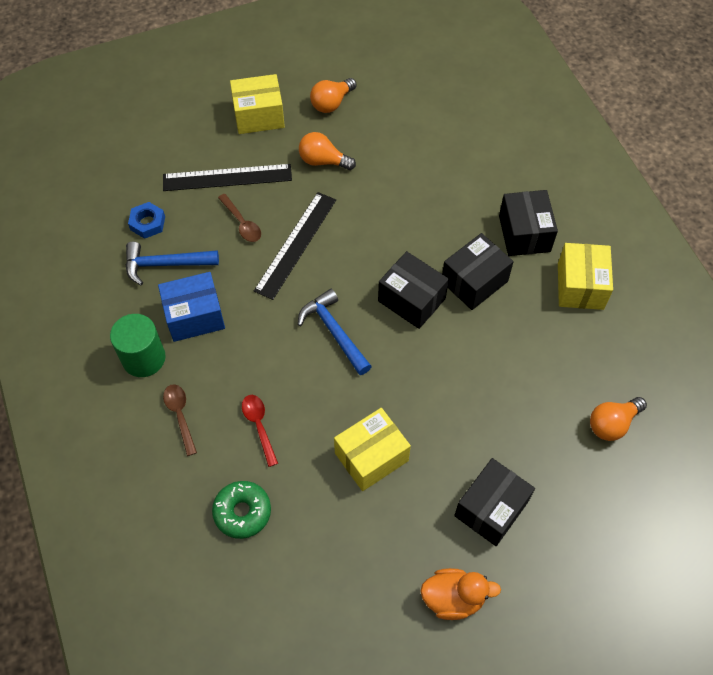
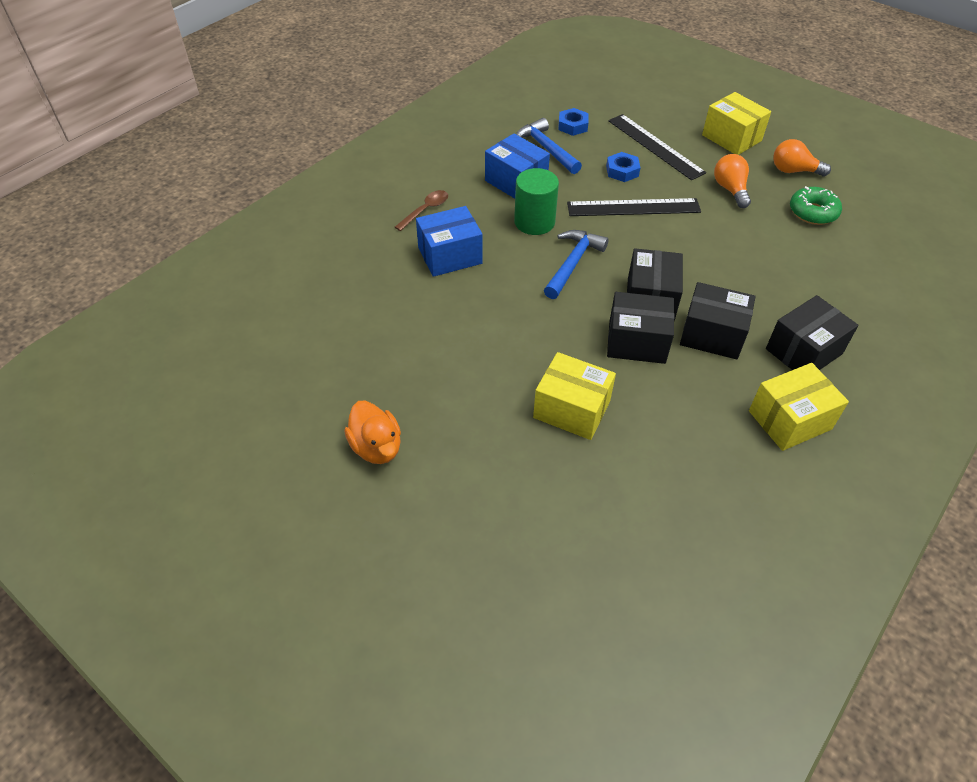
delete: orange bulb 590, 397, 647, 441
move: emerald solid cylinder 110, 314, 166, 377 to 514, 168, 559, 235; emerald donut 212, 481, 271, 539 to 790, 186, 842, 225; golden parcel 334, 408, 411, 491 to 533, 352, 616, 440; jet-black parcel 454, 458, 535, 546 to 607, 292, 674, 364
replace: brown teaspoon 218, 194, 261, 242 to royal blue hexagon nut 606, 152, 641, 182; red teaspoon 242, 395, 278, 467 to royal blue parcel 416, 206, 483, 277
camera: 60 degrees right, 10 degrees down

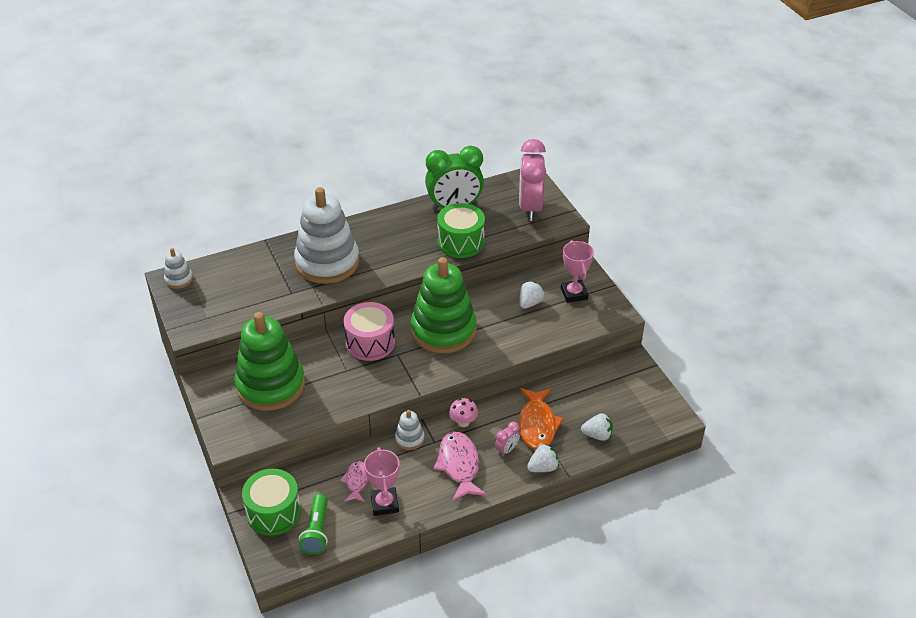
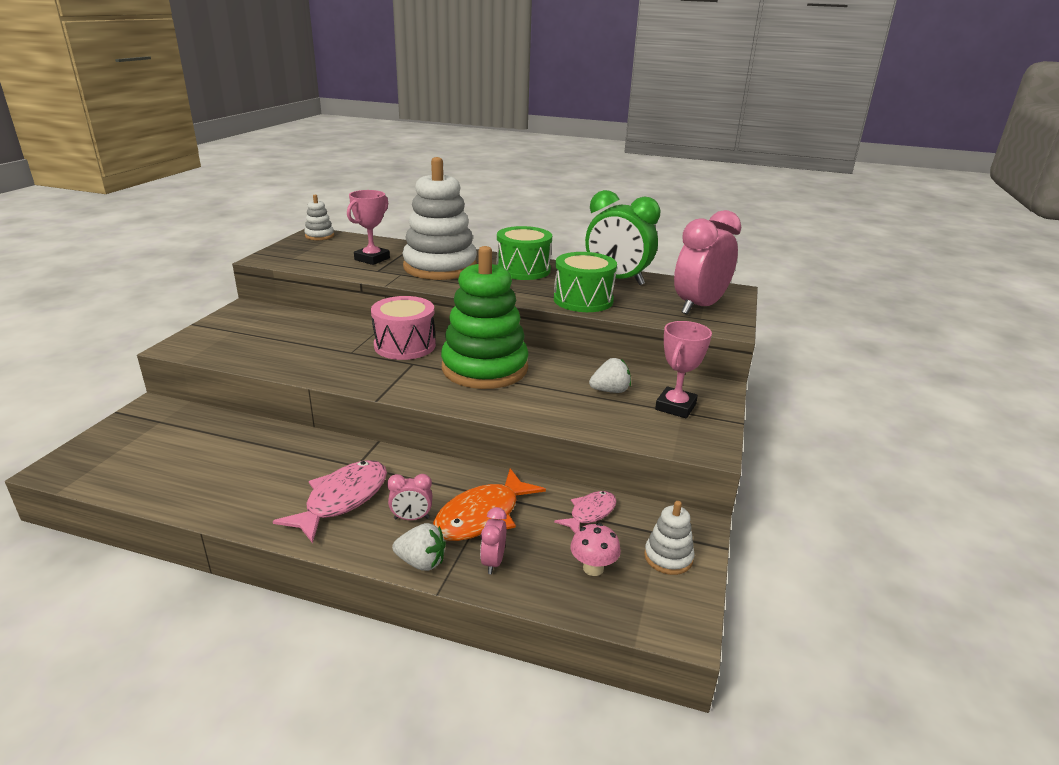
delete: emerald stacking rings 234, 312, 305, 411; emerald torch 299, 494, 328, 555; white toy strawberry 581, 413, 613, 441
insert: pink bedside clock 480, 507, 507, 574
move: emerald toy drum 242, 469, 301, 536 to 497, 226, 552, 280; pink toy fish 340, 461, 368, 502 to 554, 491, 616, 533; pink trophy 364, 447, 400, 516 to 347, 190, 390, 265; white stacking rings 395, 410, 425, 450 to 644, 501, 695, 575; pink toadstool 449, 398, 478, 427 to 570, 523, 621, 576
camera: 40 degrees right, 15 degrees down

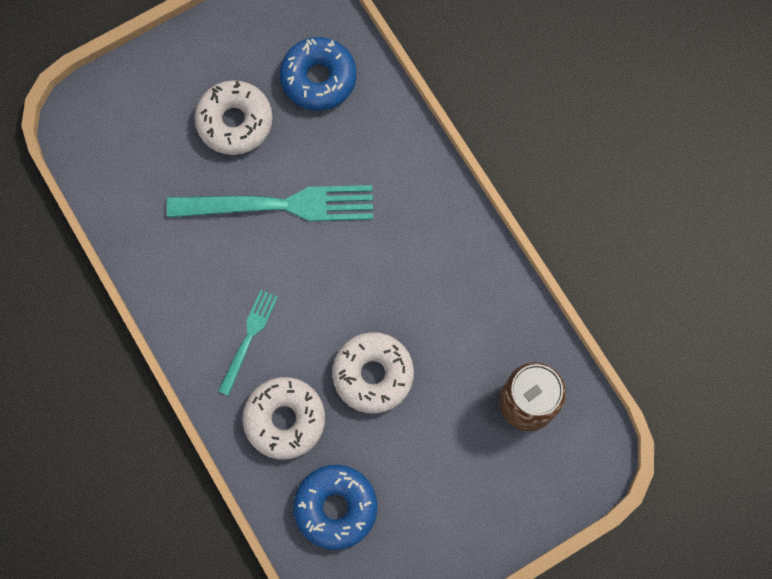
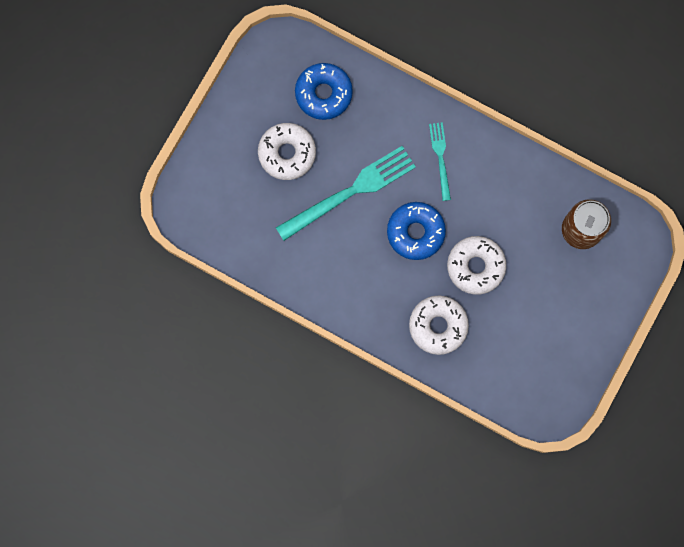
move: teal fork 218, 290, 278, 396 to 429, 122, 451, 201; royal blue donut 293, 465, 377, 550 to 387, 202, 446, 260
camera: 30 degrees left, 5 degrees up

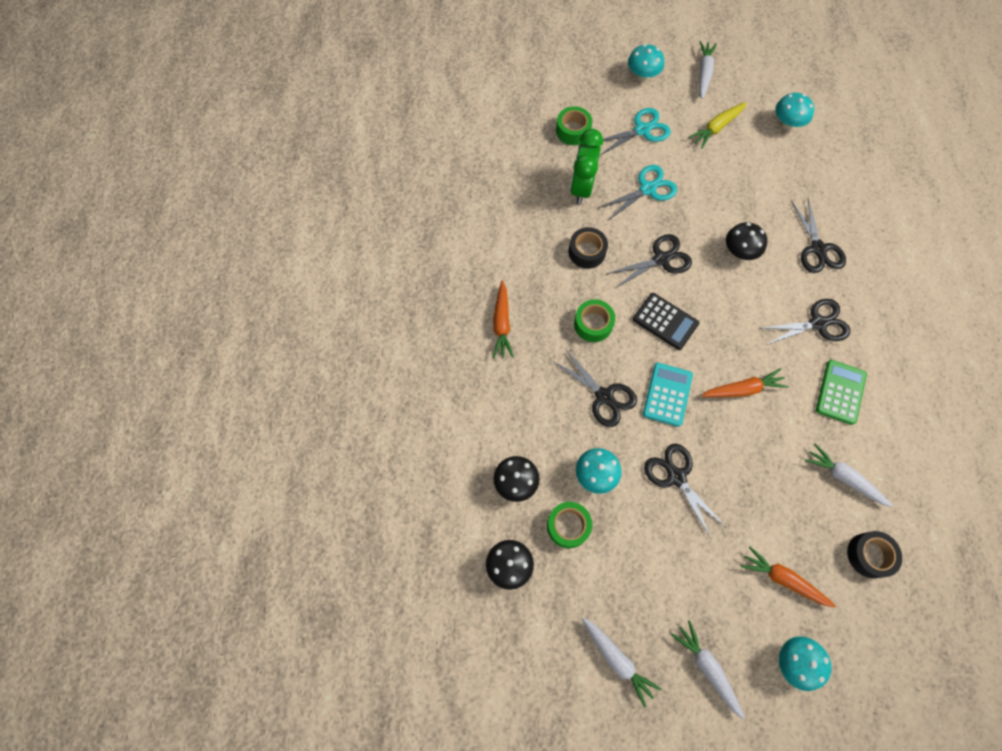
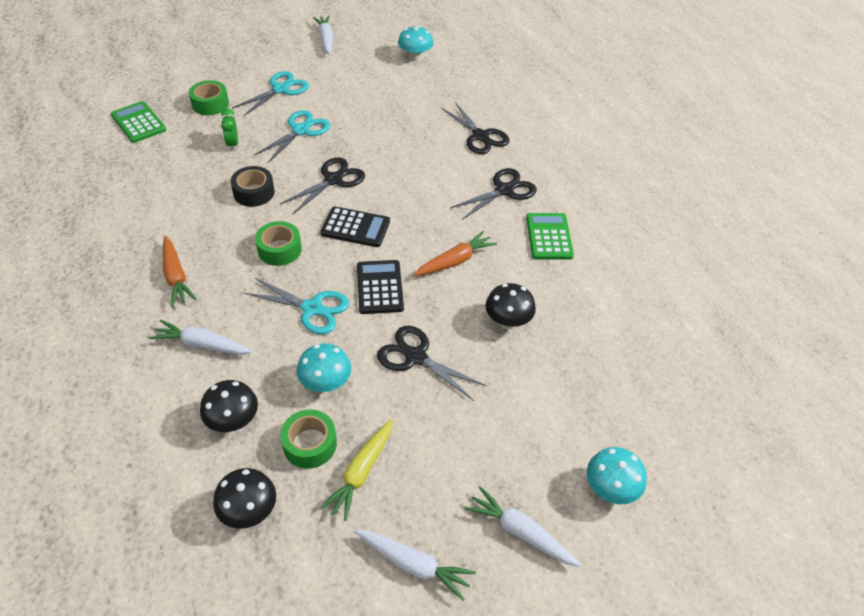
delete: teal toadstool 628, 44, 664, 81; orange toy carrot 741, 546, 836, 607; jet-black roll of tape 847, 531, 902, 578
insert: emerald pocket calculator 111, 101, 166, 143
move: golden toy carrot 689, 102, 747, 148 to 320, 419, 393, 521; jet-black toadstool 726, 222, 767, 260 to 485, 283, 536, 329; white toy carrot 805, 444, 893, 507 to 149, 319, 253, 355
recolor: jet-black pair of scissors 553, 349, 637, 427 to teal pair of scissors 244, 277, 349, 334; teal pocket calculator 643, 363, 693, 427 to jet-black pocket calculator 357, 260, 404, 314
resize: emerald bedside clock 570, 129, 603, 204 = 221, 108, 238, 151 x0.53
camera: 25 degrees left, 20 degrees down

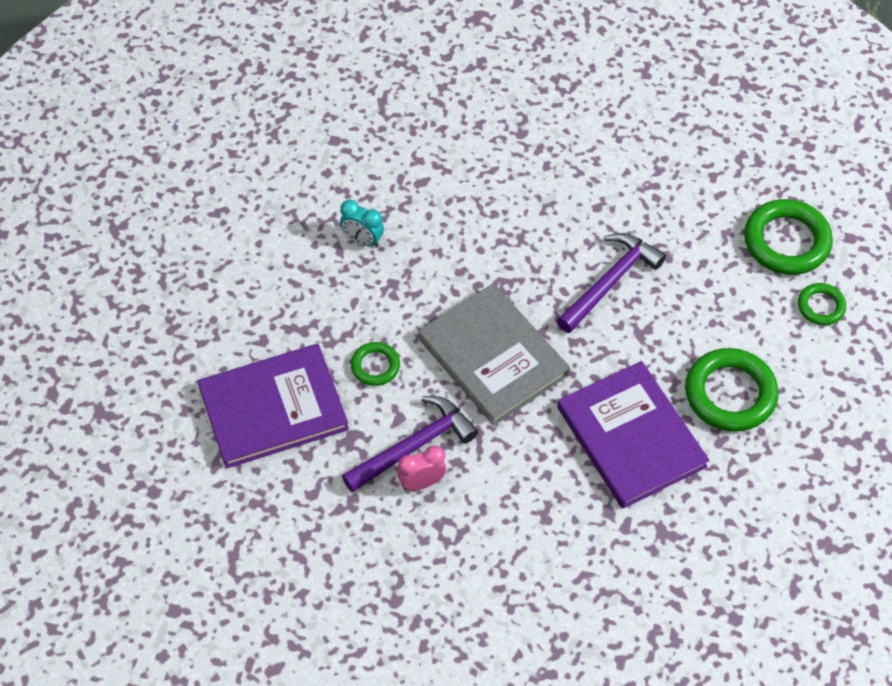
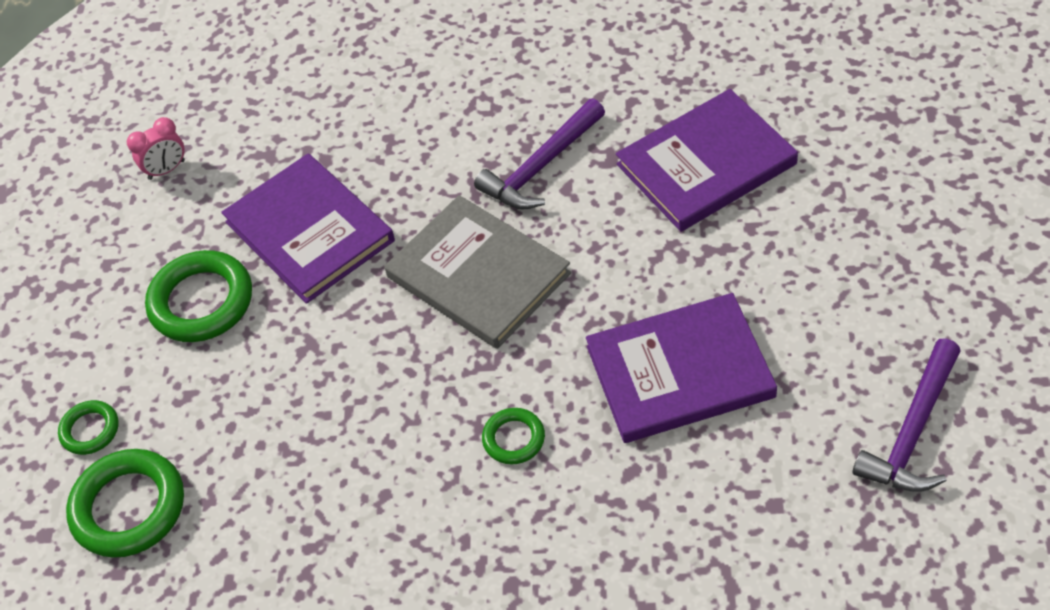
move: emerald torus 351, 342, 400, 386 to 482, 408, 545, 464; pink bedside clock 397, 446, 446, 491 to 127, 117, 185, 180; purple claw hammer 557, 233, 666, 333 to 853, 338, 960, 492
replace: teal bedside clock 340, 199, 384, 247 to purple hardcover 586, 293, 777, 443
camera: 175 degrees right, 5 degrees down

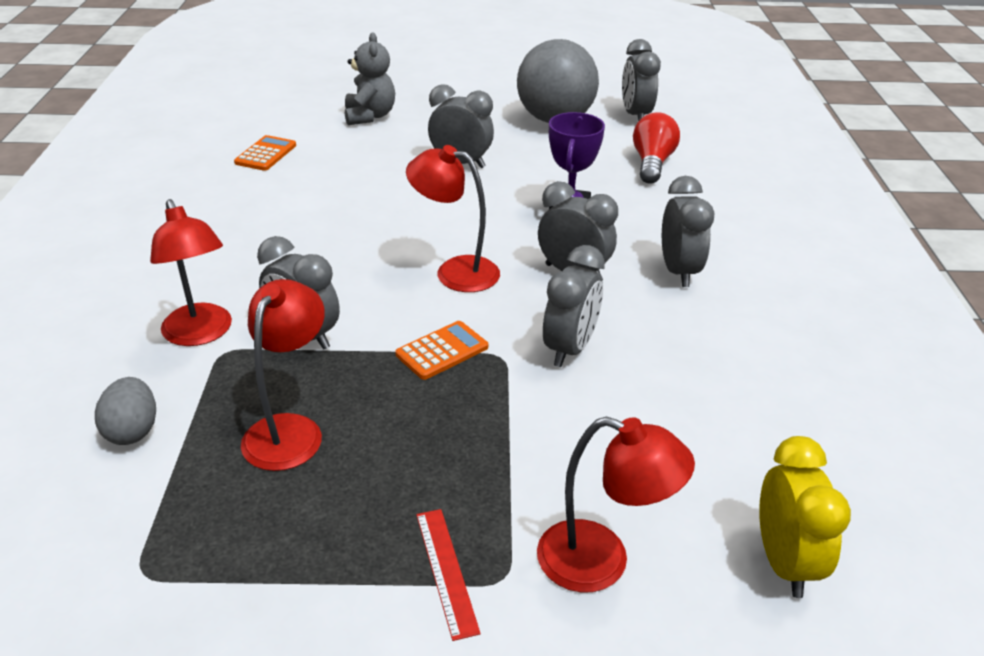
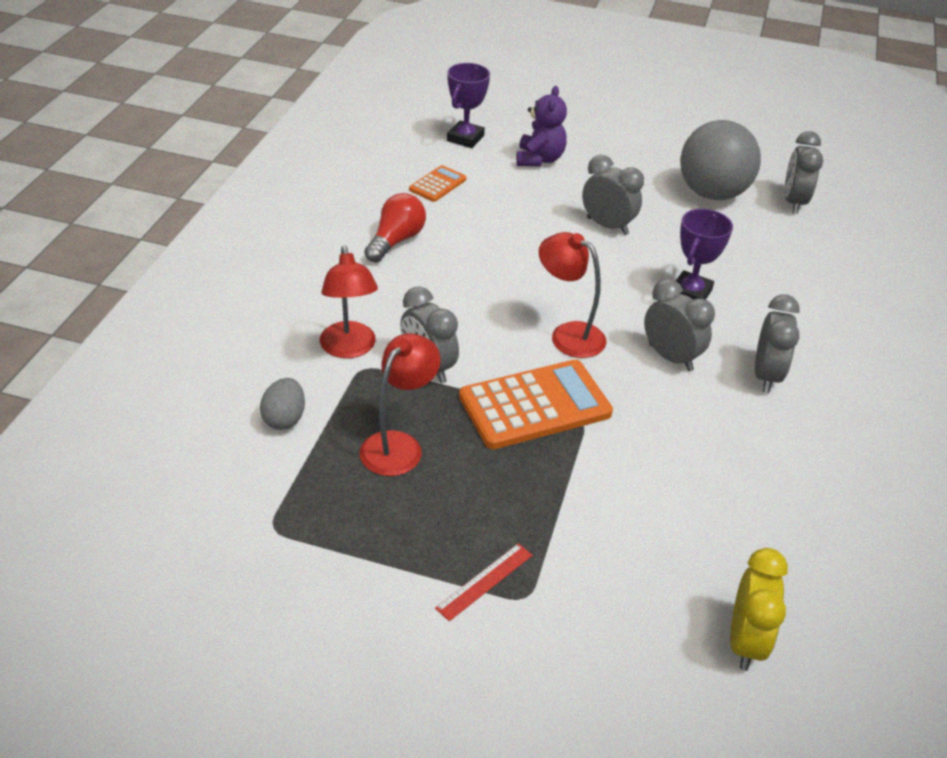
delete: red lamp 537, 417, 695, 592; grey bedside clock 543, 245, 605, 367
insert: purple trophy 447, 63, 490, 148
move: red bulb 633, 112, 680, 184 to 364, 193, 426, 262
recolor: grey stuffed bear 345, 32, 395, 125 to purple stuffed bear 516, 86, 567, 166
rotate: red ruler 416, 509, 481, 641 = 435, 543, 533, 621 45 degrees clockwise
resize: orange pocket calculator 395, 321, 488, 380 = 459, 360, 613, 449 x1.97
camera: 15 degrees right, 5 degrees up

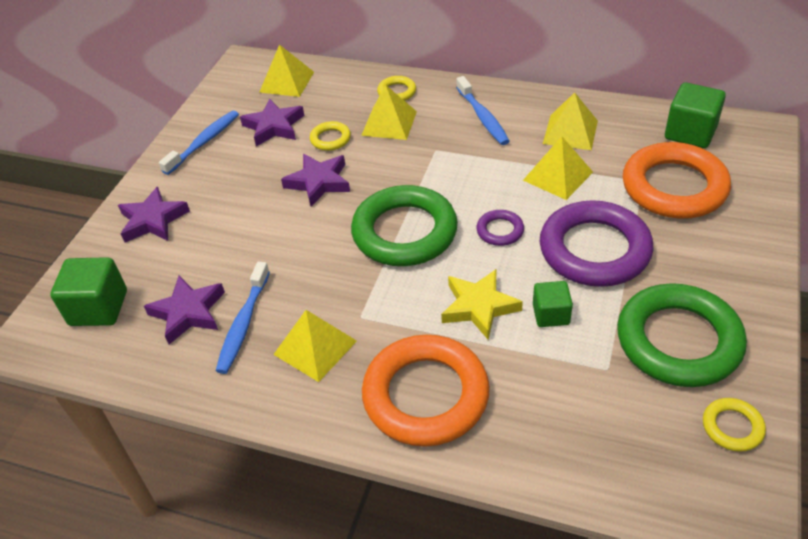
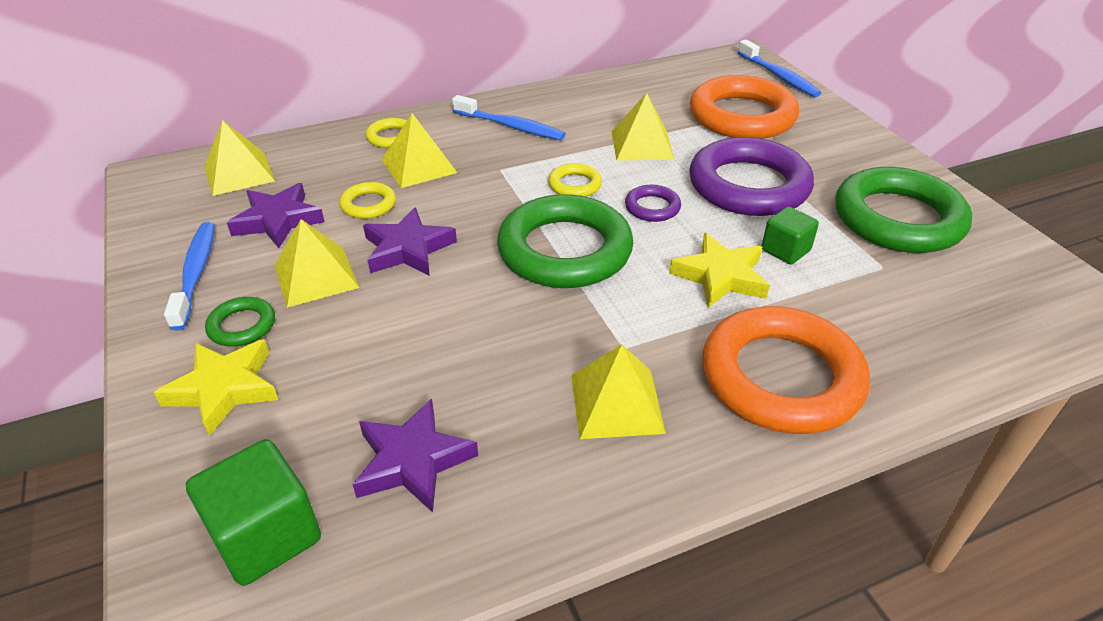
delete: emerald block 665, 83, 726, 148
insert: emerald torus 205, 297, 275, 347
move: royal blue tooth brush 216, 261, 270, 374 to 738, 39, 821, 97; golden pyramid shape 543, 93, 598, 150 to 274, 219, 359, 308; golden torus 703, 398, 766, 452 to 548, 163, 602, 197
recolor: purple star shape 118, 187, 190, 242 to golden star shape 154, 339, 278, 436
camera: 45 degrees left, 5 degrees down

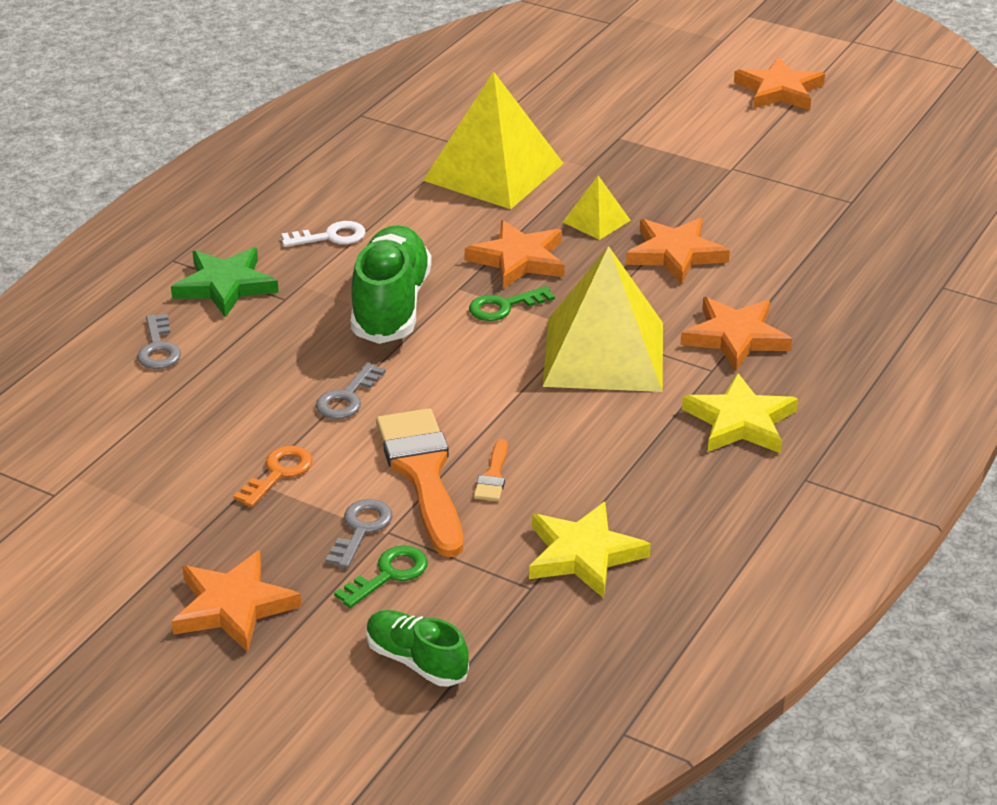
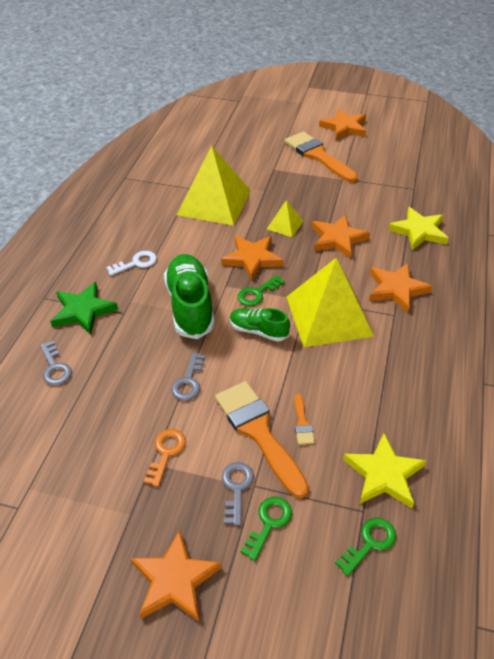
insert: orange paintbrush 285, 132, 358, 182; emerald door key 335, 518, 396, 576
move: emerald sneaker 366, 610, 469, 687 to 230, 308, 290, 342; golden star shape 682, 373, 798, 453 to 388, 207, 448, 250
camera: 15 degrees left, 10 degrees up

